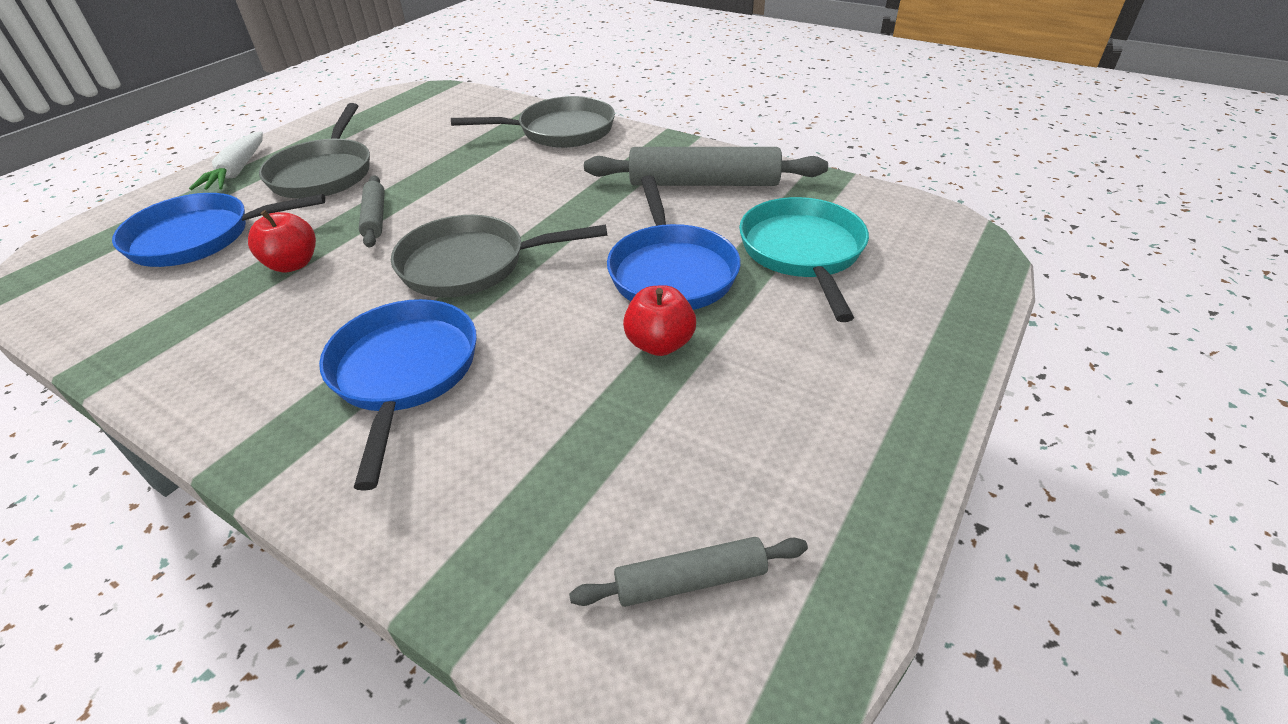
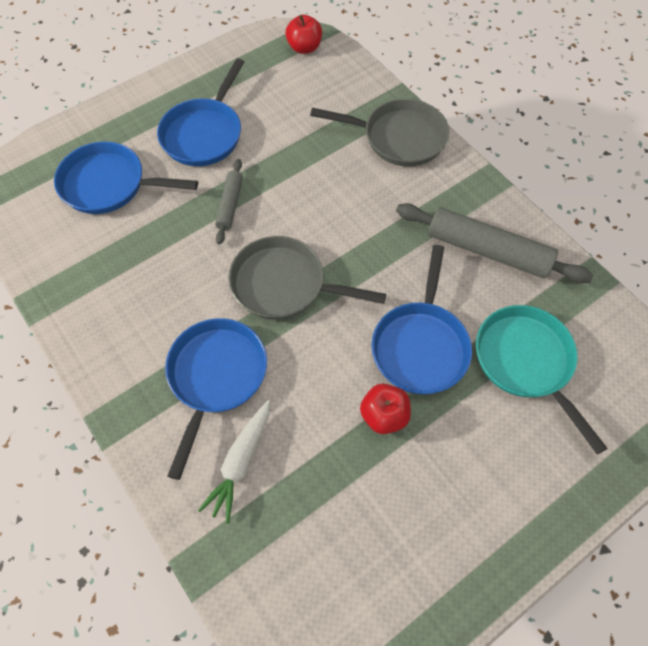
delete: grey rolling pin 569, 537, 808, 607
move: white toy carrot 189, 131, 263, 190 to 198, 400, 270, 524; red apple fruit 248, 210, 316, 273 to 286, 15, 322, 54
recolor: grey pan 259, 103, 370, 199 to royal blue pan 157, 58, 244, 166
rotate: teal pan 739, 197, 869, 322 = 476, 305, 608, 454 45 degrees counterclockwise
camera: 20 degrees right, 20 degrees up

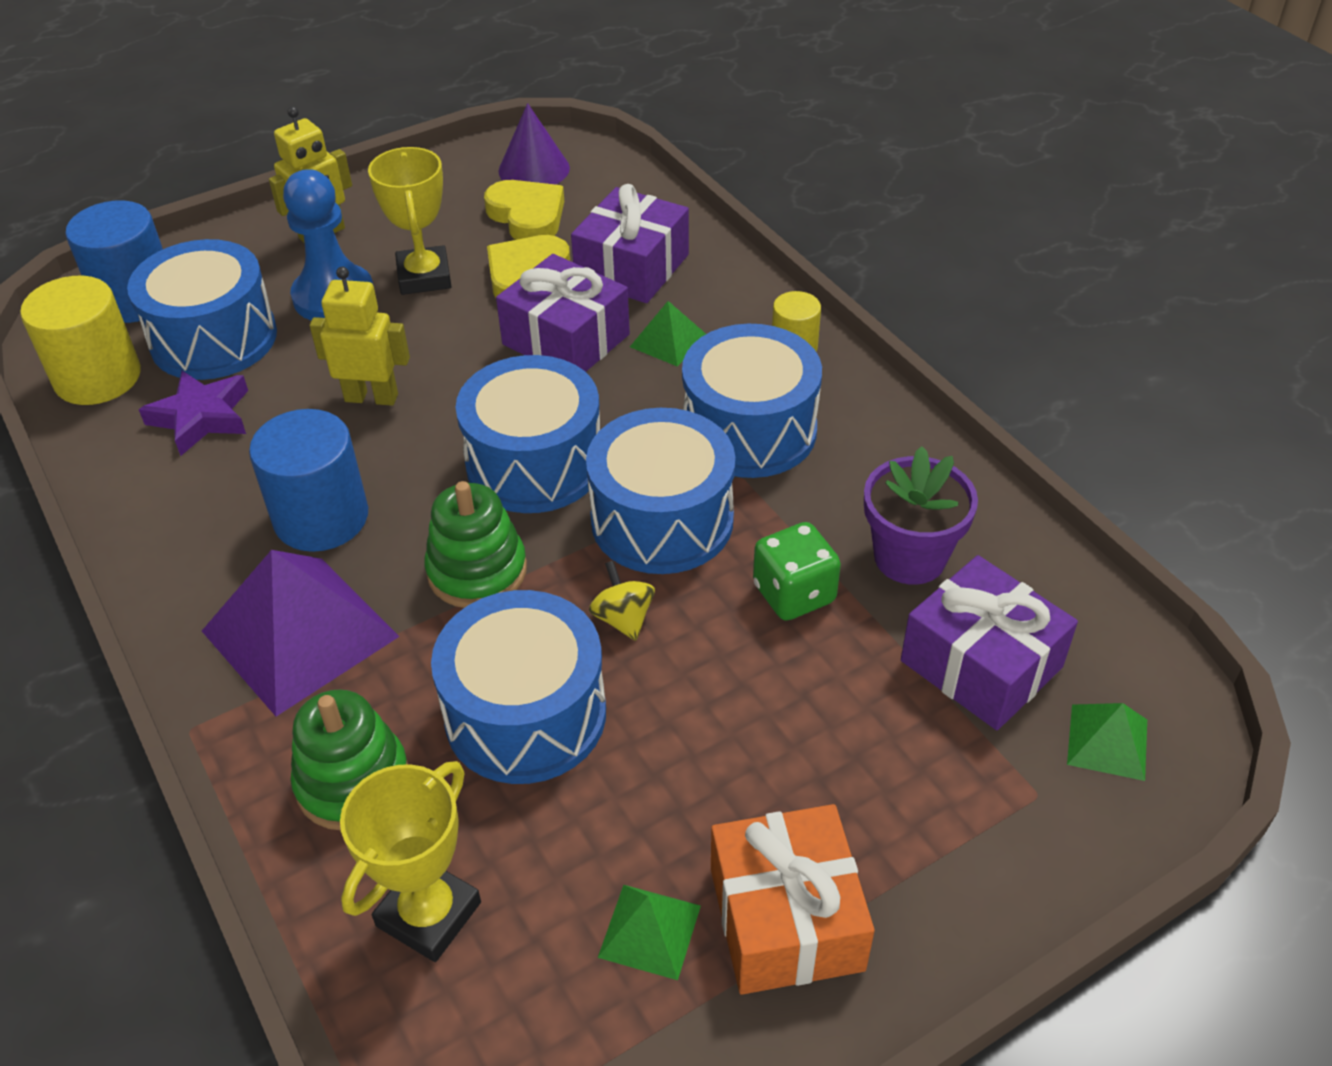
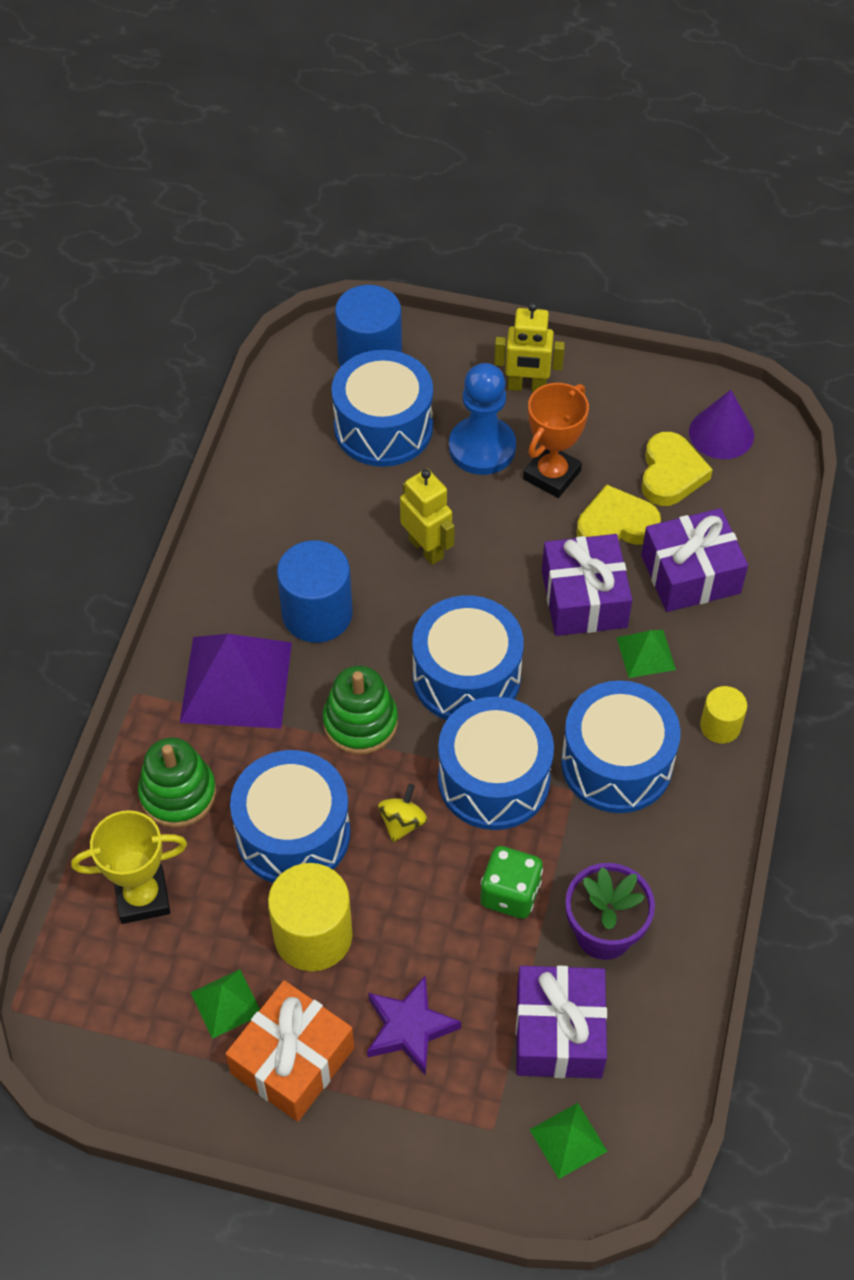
move: golden solid cylinder 20, 276, 141, 405 to 268, 863, 353, 971; purple star shape 138, 371, 248, 456 to 367, 975, 461, 1076
recolor: golden trophy 368, 147, 451, 295 to orange trophy 523, 383, 589, 498
camera: 45 degrees right, 10 degrees up

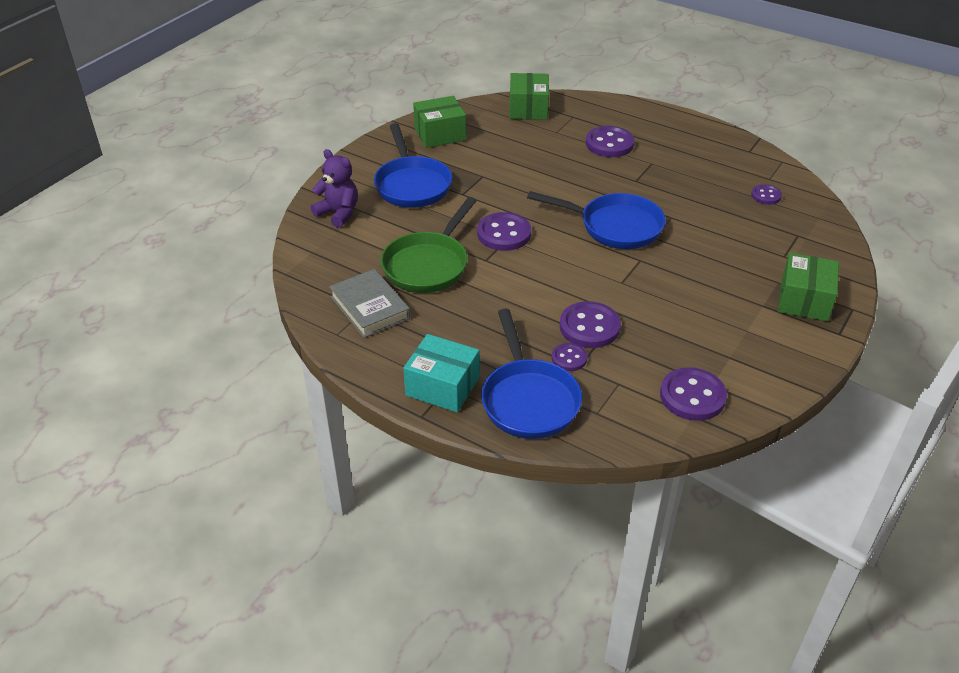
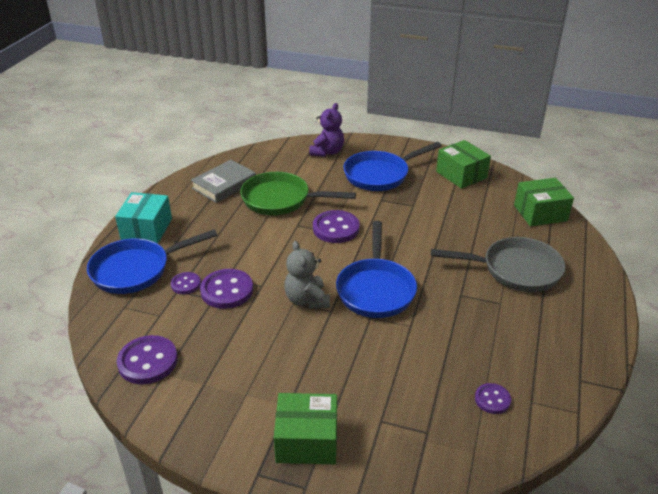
insert: grey stuffed bear 284, 241, 330, 309
replace: purple shirt button 586, 126, 634, 157 to grey pan 431, 237, 565, 292
camera: 75 degrees right, 5 degrees down

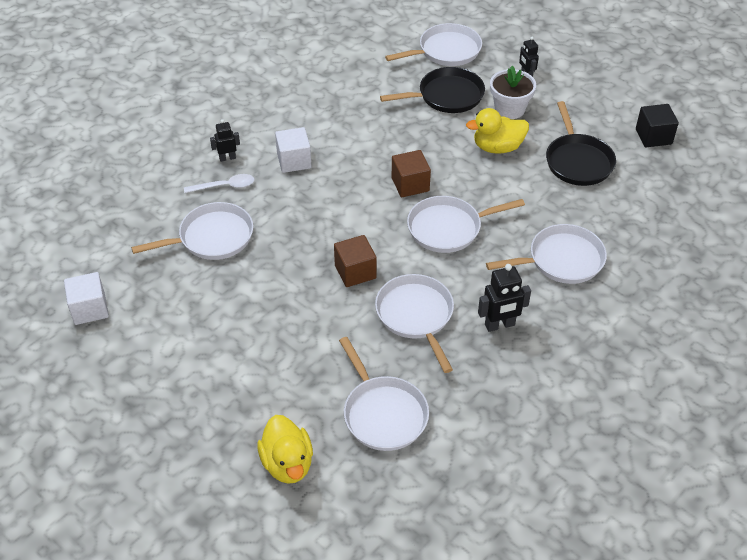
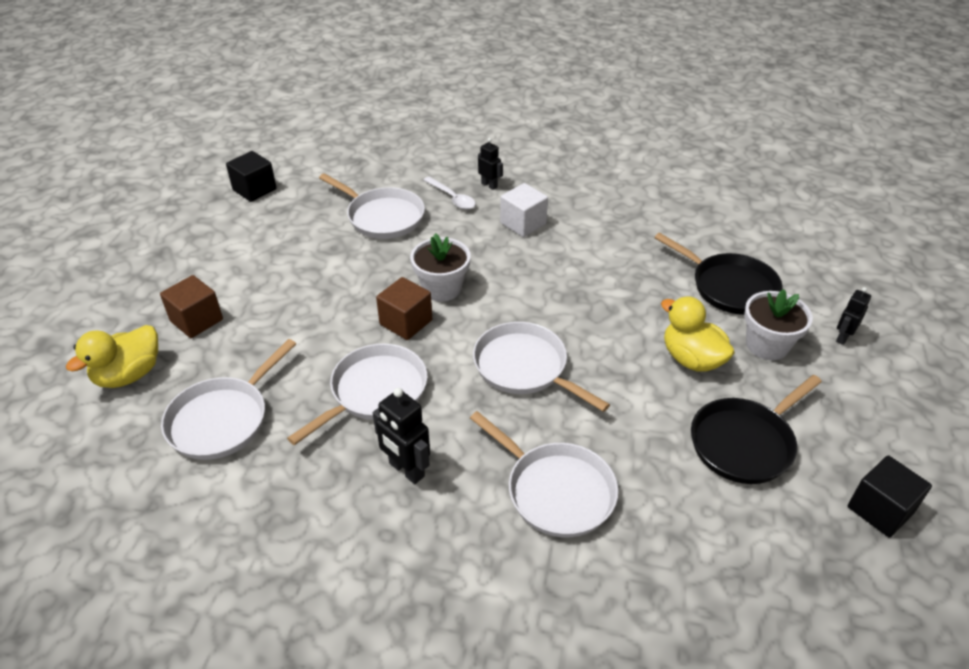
delete: white pan 385, 23, 482, 66
insert: white plant pot 410, 233, 471, 301
move: brown block 392, 150, 431, 197 to 160, 275, 223, 338
recolor: white block 64, 272, 109, 325 to jet-black block 226, 151, 277, 202
camera: 60 degrees right, 5 degrees down

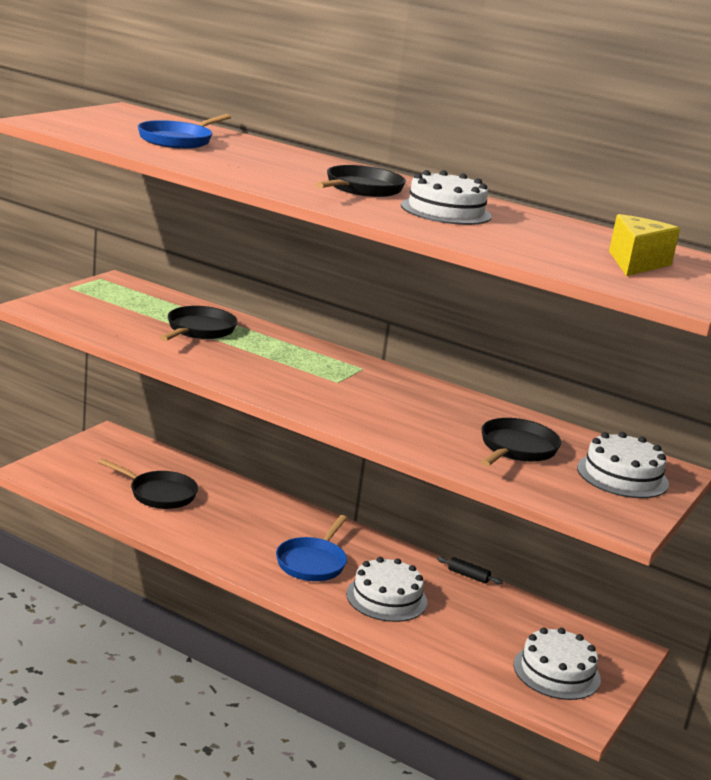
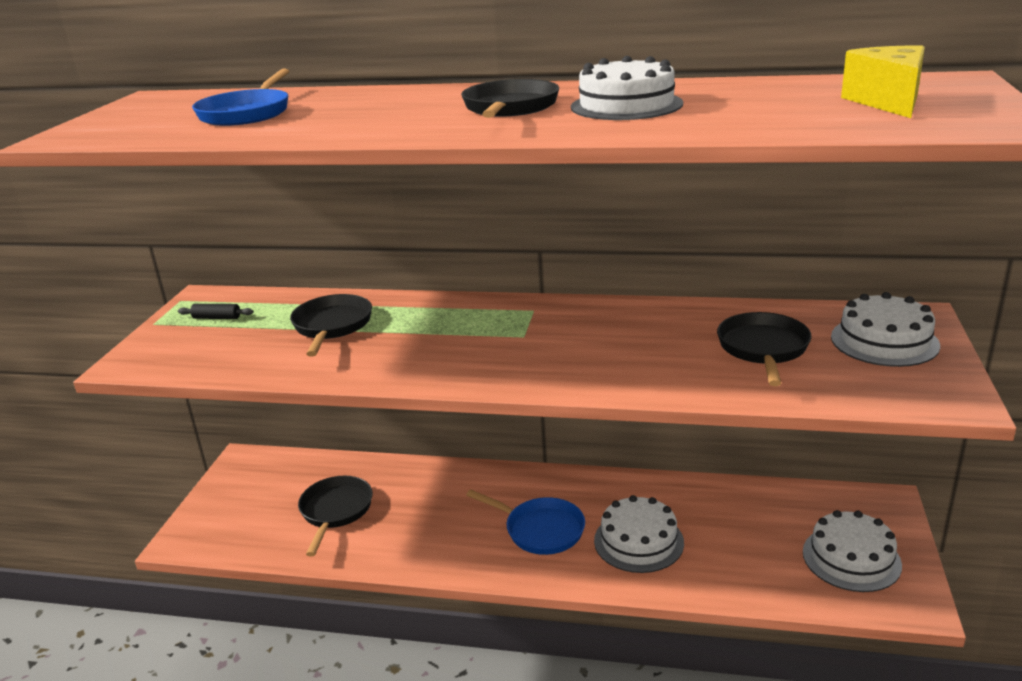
move: jet-black rolling pin 437, 556, 503, 584 to 178, 304, 254, 319
rotate: jet-black pan 98, 458, 198, 509 = 298, 476, 373, 556 90 degrees counterclockwise; royal blue pan 276, 515, 347, 581 = 466, 490, 585, 555 60 degrees counterclockwise
camera: 15 degrees left, 5 degrees up

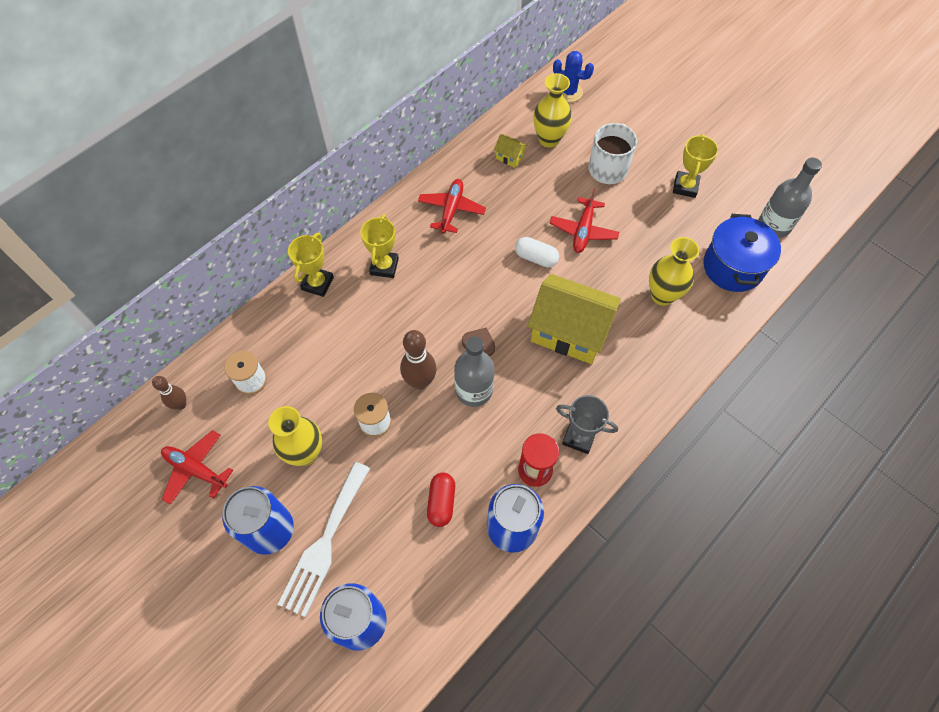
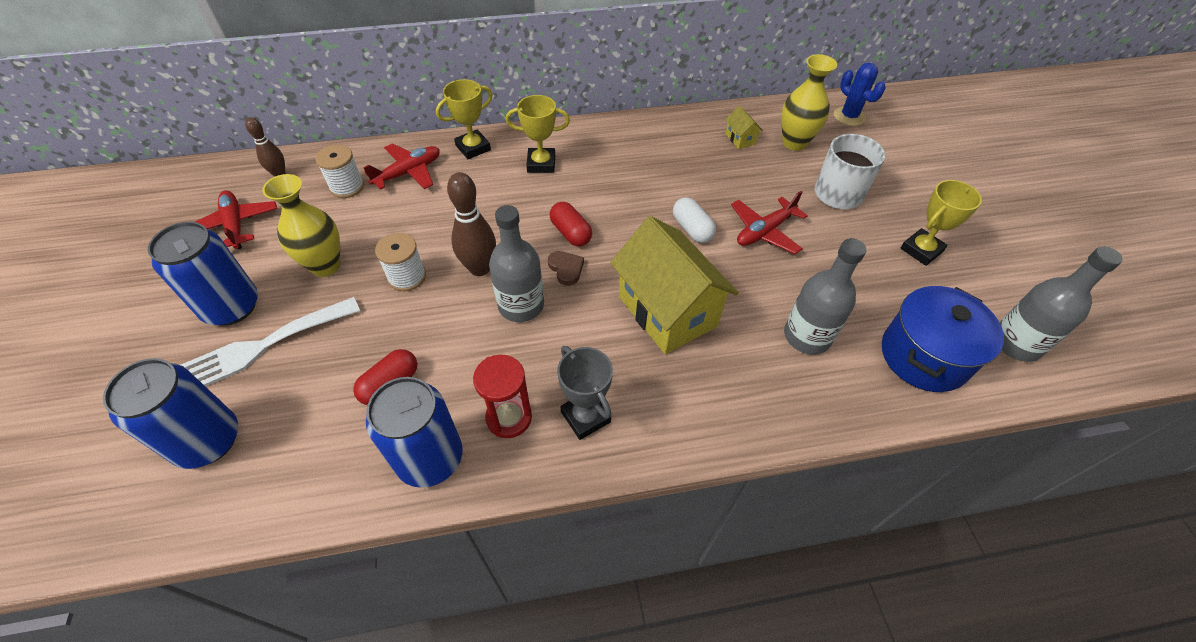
insert: red pill 550, 202, 592, 247
move: red toy plane 418, 179, 486, 234 to 363, 143, 440, 190
replace: golden flower vase 649, 237, 699, 306 to grey bottle 784, 238, 867, 355
rotate: golden trophy 360, 214, 399, 278 = 506, 95, 570, 173 45 degrees clockwise
camera: 35 degrees right, 10 degrees down

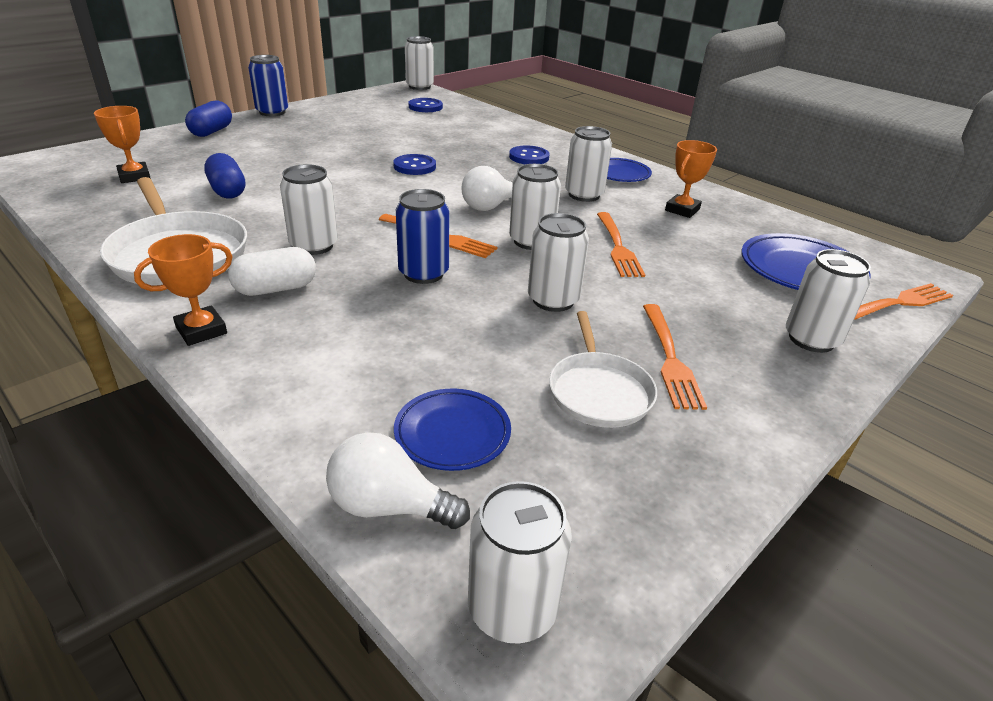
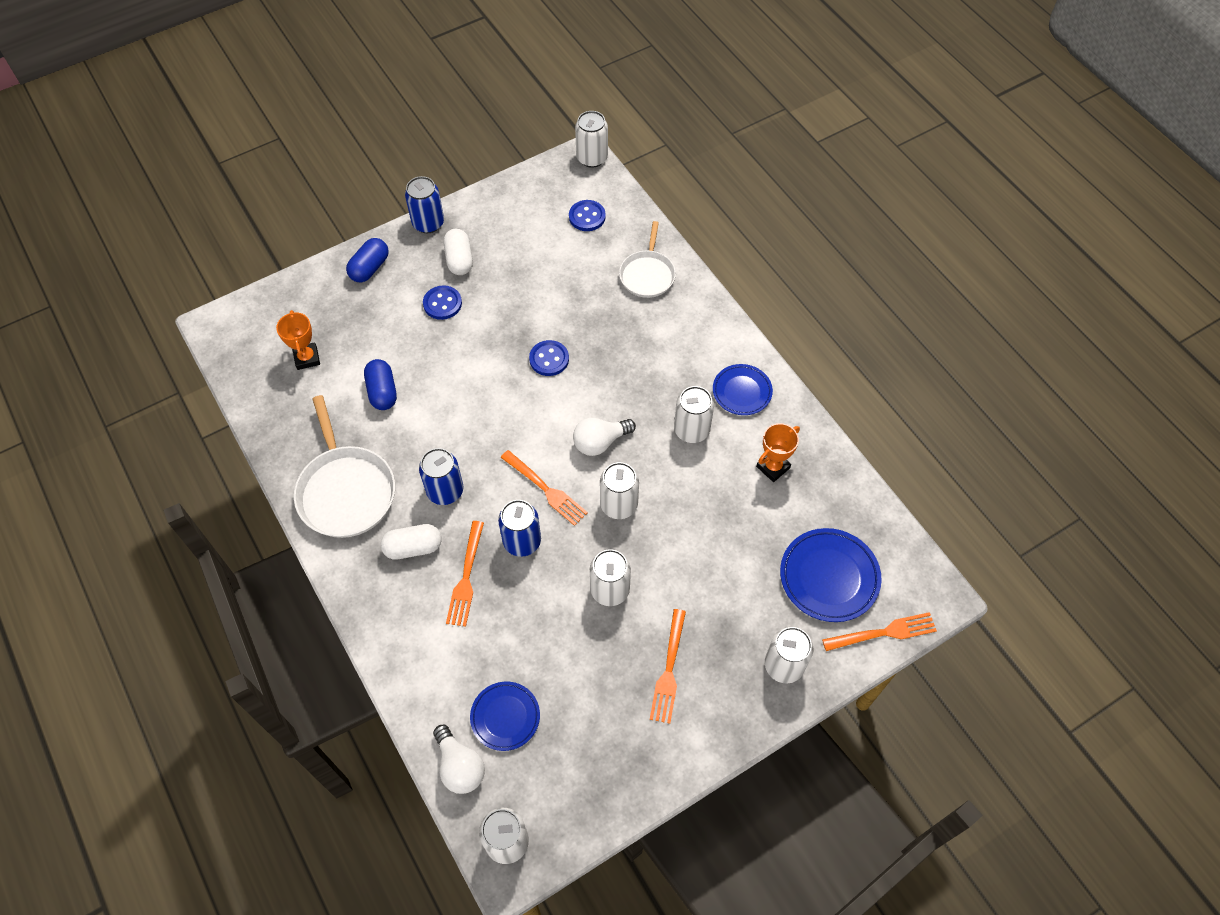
delete: orange trophy 134, 234, 233, 346
insert: white pill 443, 229, 473, 275
move: royal blue shirt button 509, 145, 550, 164 to 423, 285, 462, 320; white pan 549, 311, 657, 428 to 619, 221, 676, 298; orange fork 597, 212, 645, 277 to 446, 521, 484, 627
recolor: white can 280, 164, 338, 255 to royal blue can 419, 448, 463, 505
rotate: white bulb 326, 432, 470, 529 = 433, 724, 485, 794 150 degrees counterclockwise
camera: 15 degrees right, 25 degrees up

